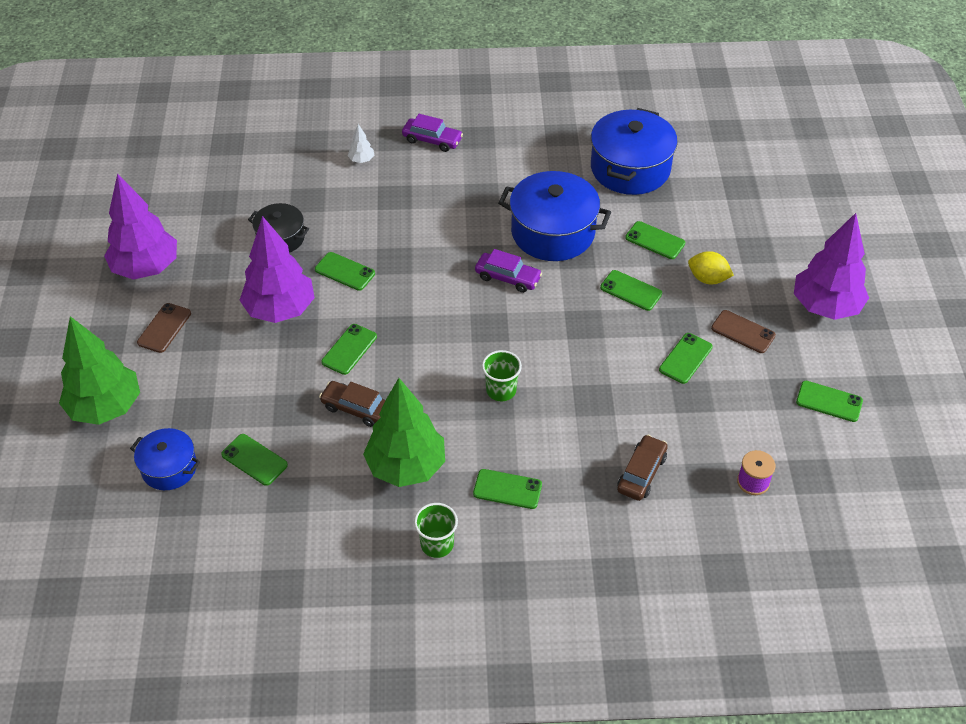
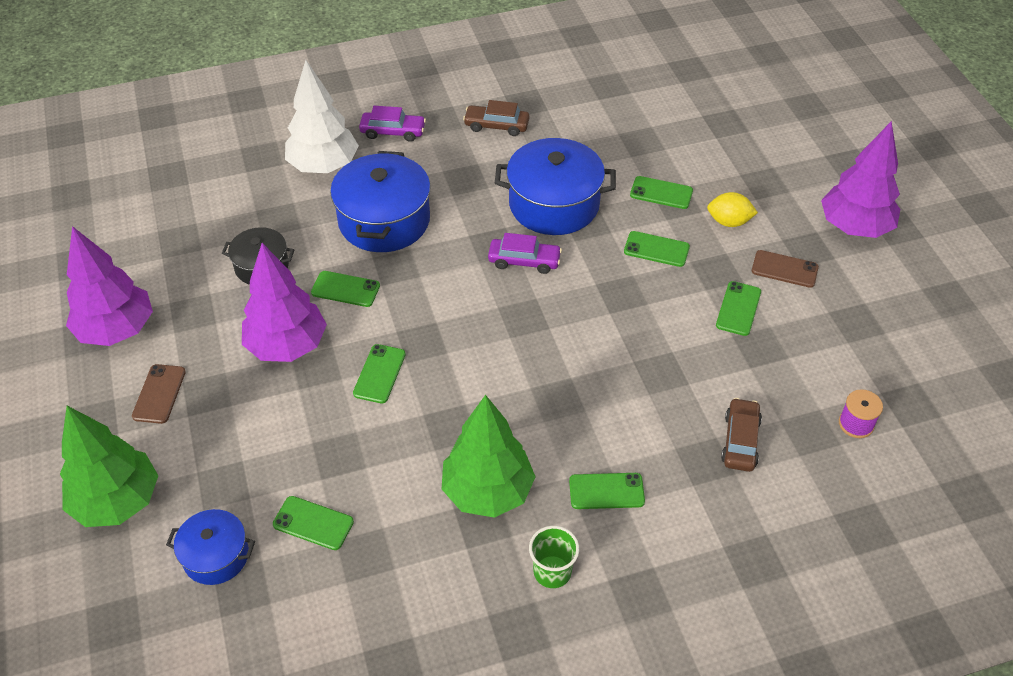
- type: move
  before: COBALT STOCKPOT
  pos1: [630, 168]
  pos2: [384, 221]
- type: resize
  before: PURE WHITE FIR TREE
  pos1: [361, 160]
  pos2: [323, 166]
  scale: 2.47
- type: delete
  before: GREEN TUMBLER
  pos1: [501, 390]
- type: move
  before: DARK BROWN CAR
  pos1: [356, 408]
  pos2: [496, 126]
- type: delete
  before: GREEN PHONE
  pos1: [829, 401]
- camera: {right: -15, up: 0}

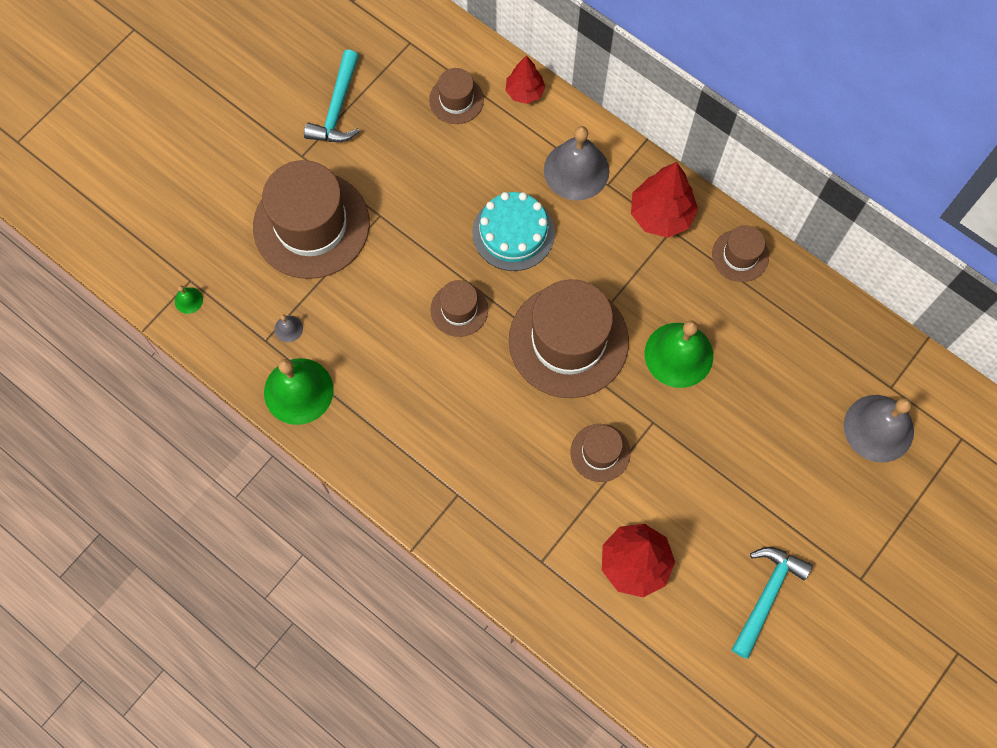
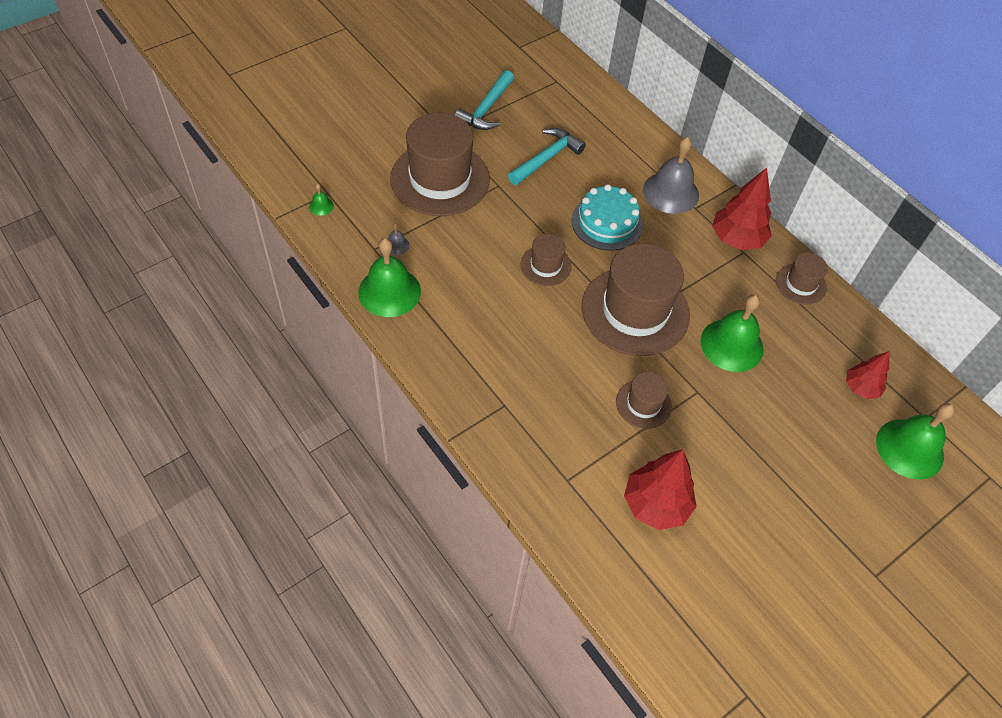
- type: move
  before: RED FIR TREE
  pos1: [524, 92]
  pos2: [860, 388]
- type: delete
  before: DARK BROWN TALL HAT
  pos1: [456, 100]
- type: recolor
  before: ASH-GREY BELL
  after: GREEN BELL
  pos1: [878, 428]
  pos2: [909, 448]
- type: move
  before: TEAL HAMMER
  pos1: [766, 595]
  pos2: [546, 158]
- camera: {right: 10, up: -15}

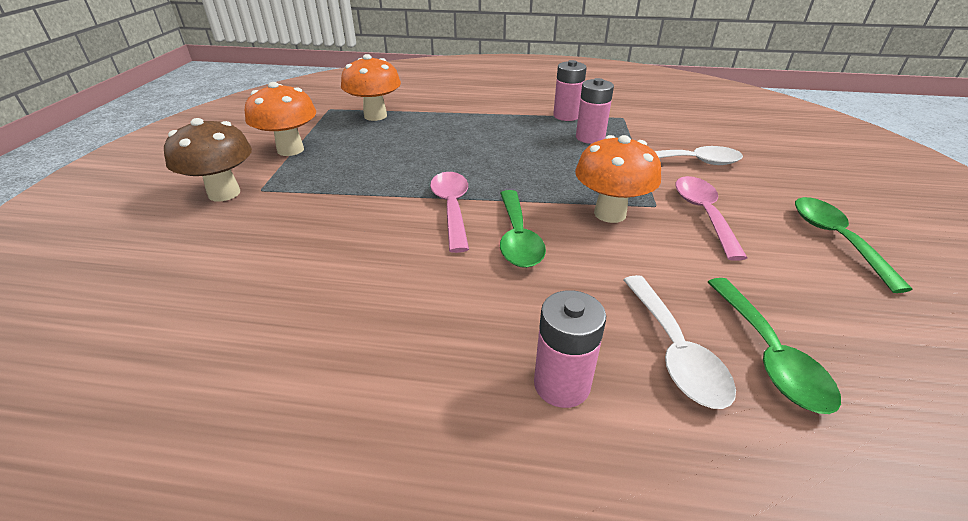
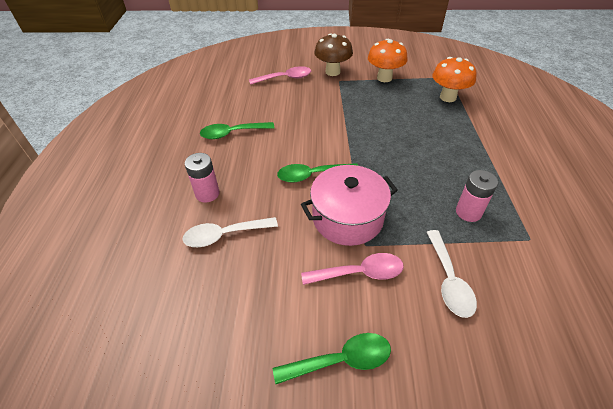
- type: delete
  before: PINK BATTERY
  pos1: [566, 116]
- type: replace
  before: ORANGE-COLOURED FUNGUS
  after: PINK STOCKPOT
  pos1: [610, 213]
  pos2: [347, 218]
- type: move
  before: PINK TEASPOON
  pos1: [452, 208]
  pos2: [285, 78]
- type: move
  before: GREEN TEASPOON
  pos1: [769, 355]
  pos2: [232, 133]
- camera: {right: 85, up: 10}

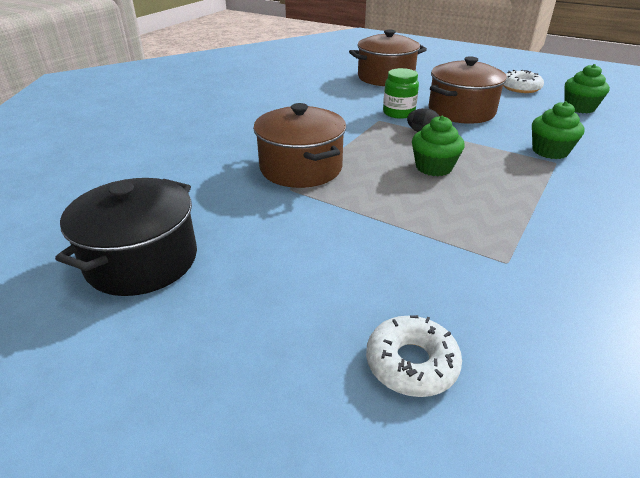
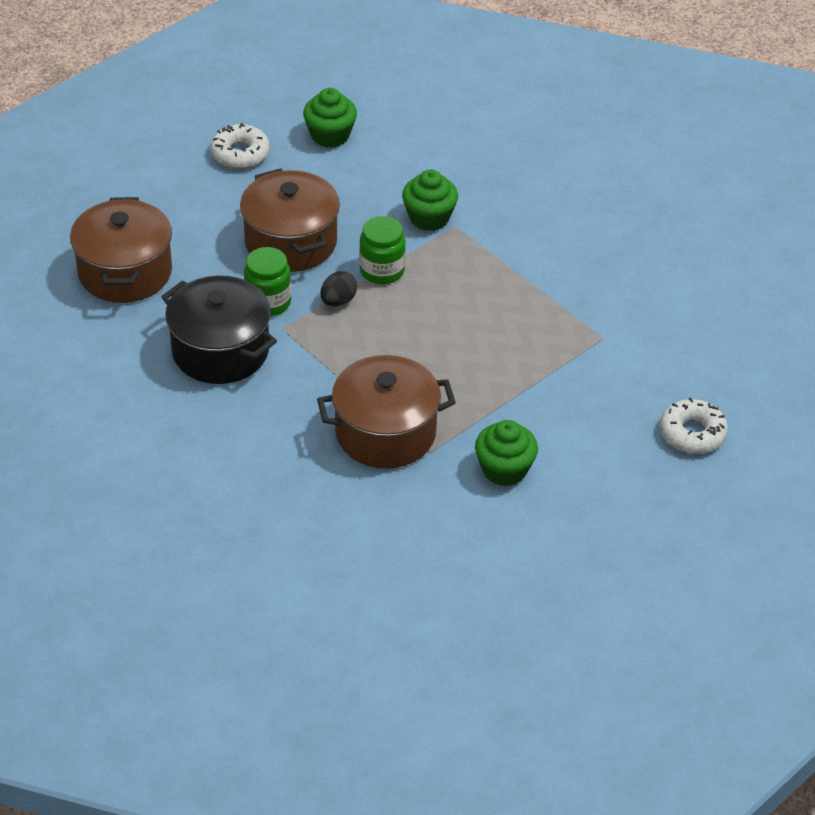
- type: move
  before: GREEN FAIRY CAKE
  pos1: [433, 167]
  pos2: [504, 469]
- type: move
  before: JET-BLACK STOCKPOT
  pos1: [142, 260]
  pos2: [220, 351]
- type: insert
  after: GREEN JAM JAR
  pos2: [382, 271]
- camera: {right: -75, up: 10}

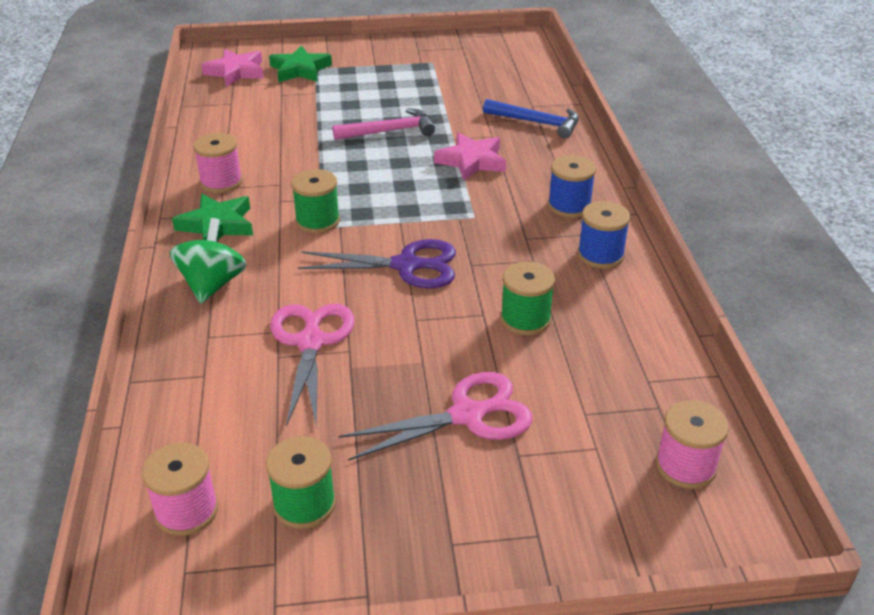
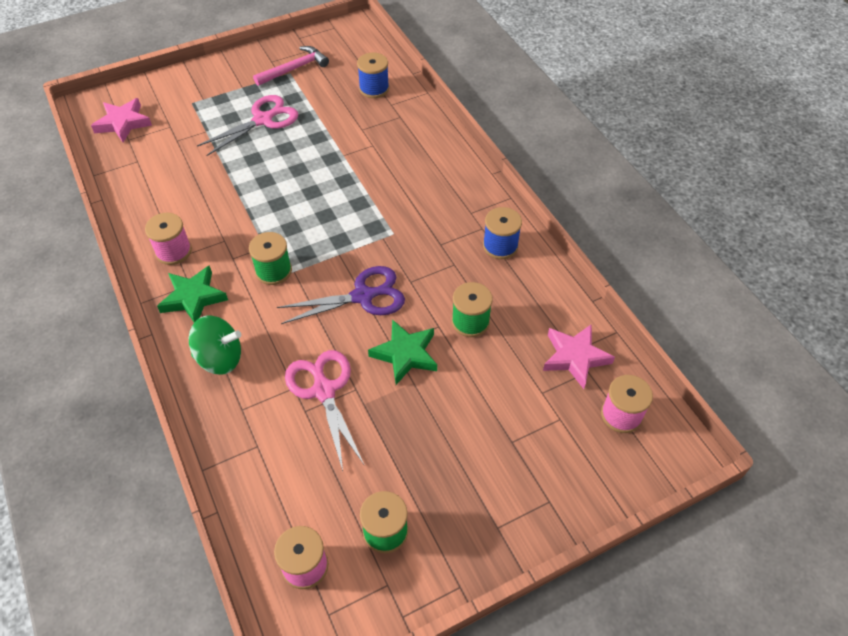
- type: move
  before: GREEN FIVE-POINTED STAR
  pos1: [300, 70]
  pos2: [405, 354]
- type: delete
  before: COBALT HAMMER
  pos1: [537, 122]
- type: move
  before: PINK HAMMER
  pos1: [389, 131]
  pos2: [294, 69]
- type: move
  before: PINK FIVE-POINTED STAR
  pos1: [472, 161]
  pos2: [575, 357]
- type: move
  before: COBALT SPOOL
  pos1: [569, 206]
  pos2: [374, 89]
- type: rotate
  before: GREEN SPINNING TOP
  pos1: [212, 284]
  pos2: [220, 358]
  turn: 105
- type: move
  before: PINK SCISSORS
  pos1: [467, 415]
  pos2: [263, 120]
- camera: {right: -20, up: 15}

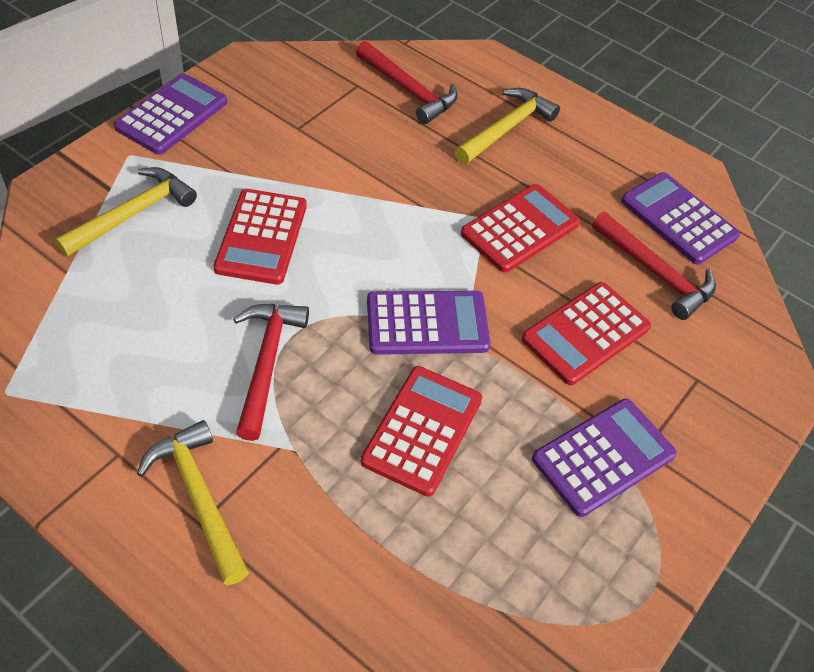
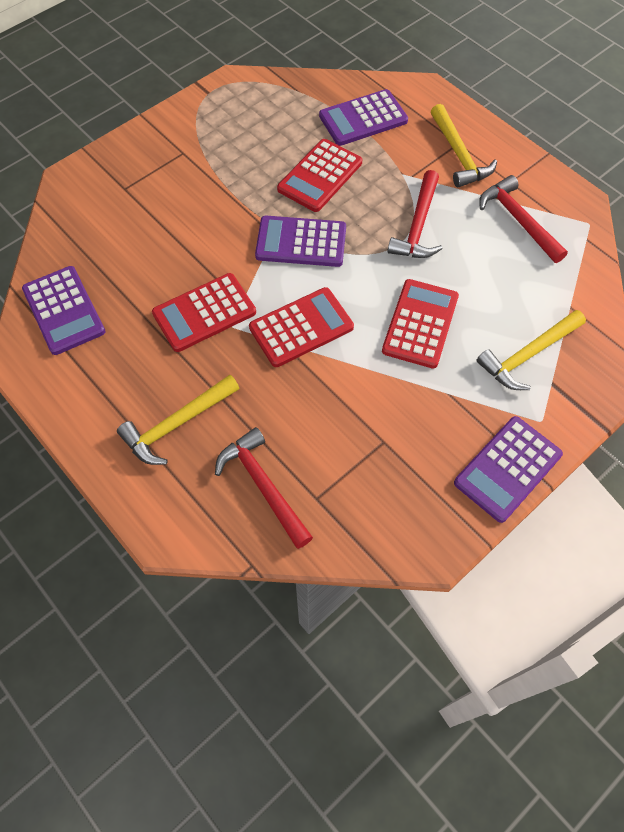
- type: move
  before: RED HAMMER
  pos1: [655, 273]
  pos2: [518, 220]
- type: move
  before: RED POCKET CALCULATOR
  pos1: [585, 333]
  pos2: [301, 327]
- type: move
  before: VIOLET POCKET CALCULATOR
  pos1: [603, 457]
  pos2: [363, 119]
- camera: {right: -165, up: 10}

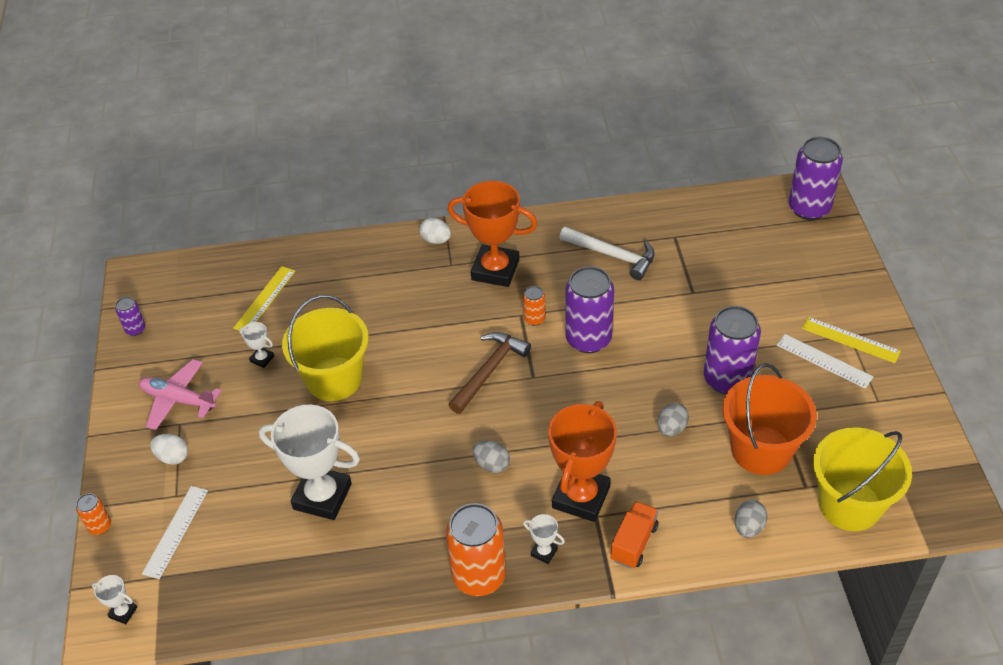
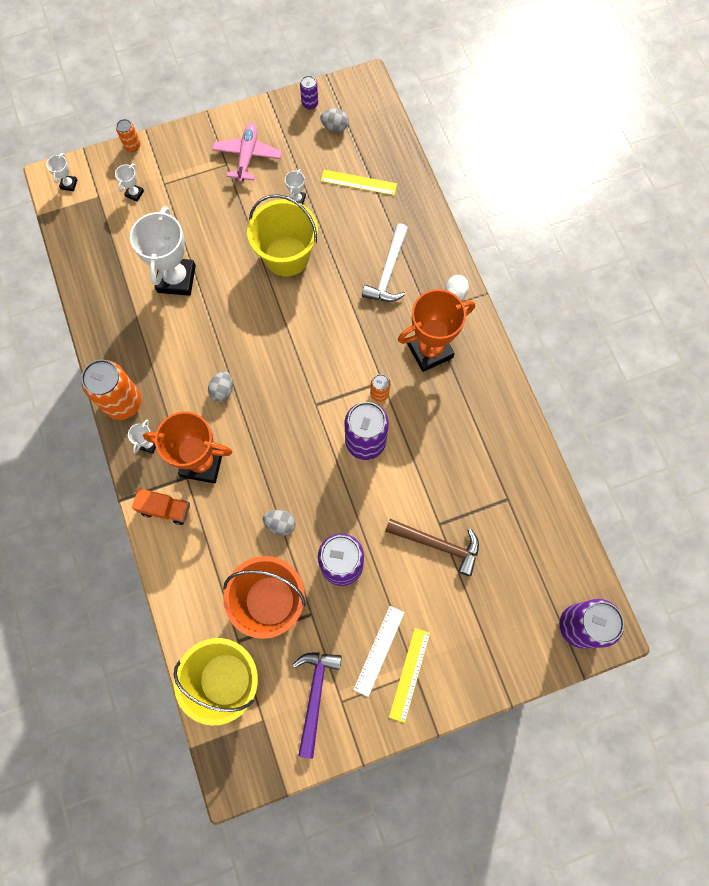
- type: rotate
  before: ORANGE-COLOURED PRIZE CUP
  pos1: [495, 270]
  pos2: [429, 350]
  turn: 60
- type: move
  before: PURE WHITE HAMMER
  pos1: [612, 255]
  pos2: [388, 272]
- type: move
  before: DARK BROWN HAMMER
  pos1: [489, 371]
  pos2: [438, 544]
- type: delete
  before: PURE WHITE EGG SHAPE
  pos1: [172, 457]
- type: replace
  before: PURE WHITE MEASURING STICK
  after: PURE WHITE PRIZE CUP
  pos1: [175, 531]
  pos2: [134, 193]
- type: move
  before: ASH-GREY EGG SHAPE
  pos1: [748, 527]
  pos2: [334, 127]
- type: insert
  after: VIOLET HAMMER
  pos2: [315, 695]
- camera: {right: 75, up: 25}

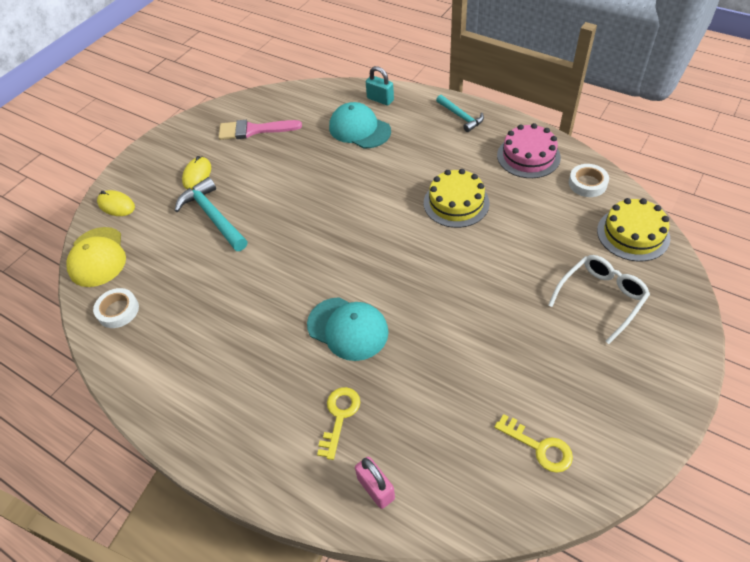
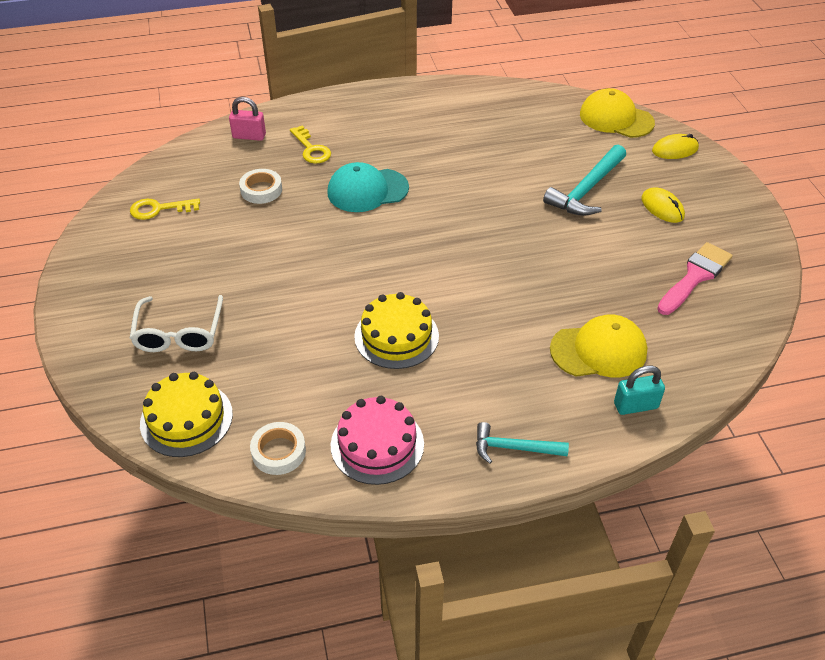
- type: recolor
  before: TEAL CAP
  after: BRIGHT YELLOW CAP
  pos1: [359, 129]
  pos2: [598, 350]
- type: rotate
  before: TEAL HAMMER
  pos1: [213, 217]
  pos2: [587, 189]
  turn: 120
- type: move
  before: PURE WHITE TAPE
  pos1: [118, 311]
  pos2: [261, 190]
- camera: {right: 130, up: -5}

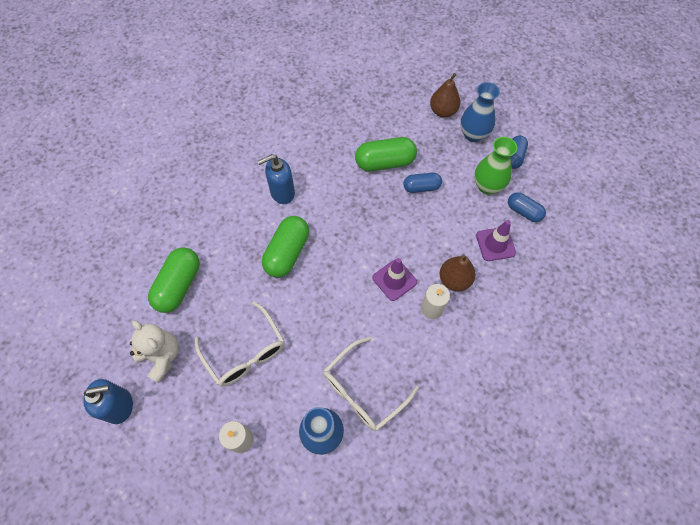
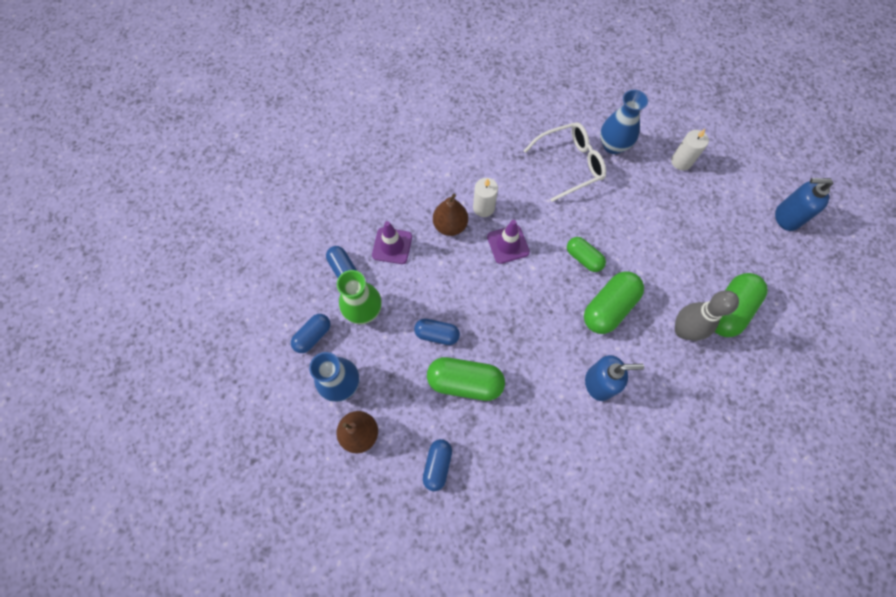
- type: delete
  before: PURE WHITE GLASSES
  pos1: [245, 351]
- type: delete
  before: PURE WHITE TEDDY BEAR
  pos1: [161, 357]
- type: insert
  after: GREEN PILL
  pos2: [583, 258]
- type: insert
  after: ASH-GREY TENPIN
  pos2: [683, 330]
- type: insert
  after: COBALT PILL
  pos2: [437, 465]
- camera: {right: -160, up: 5}

